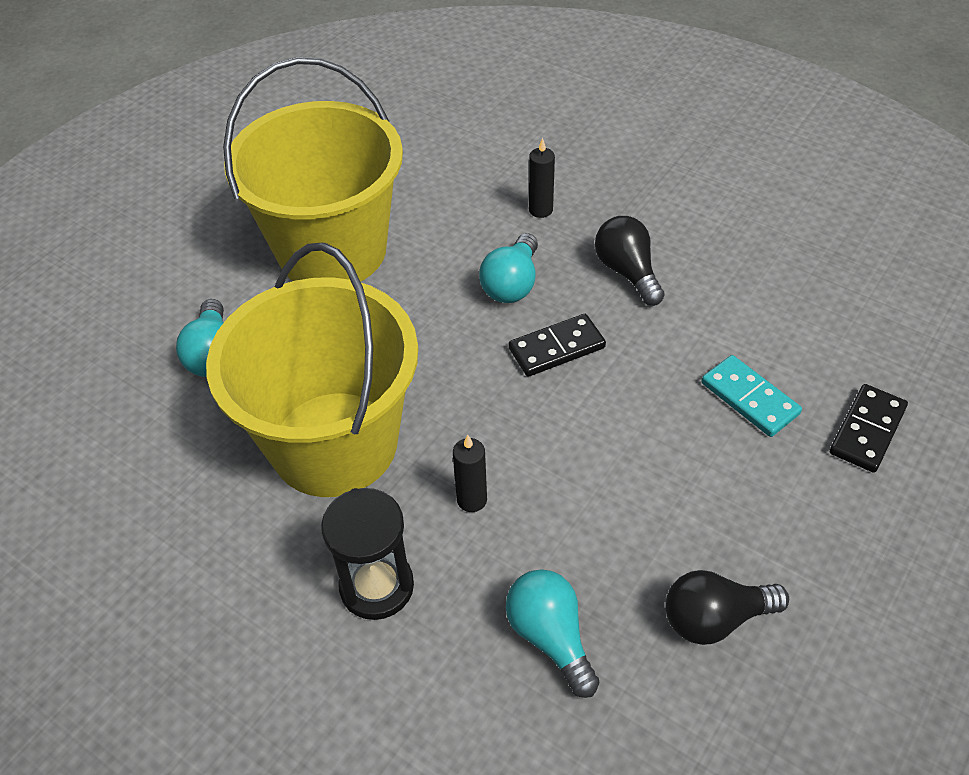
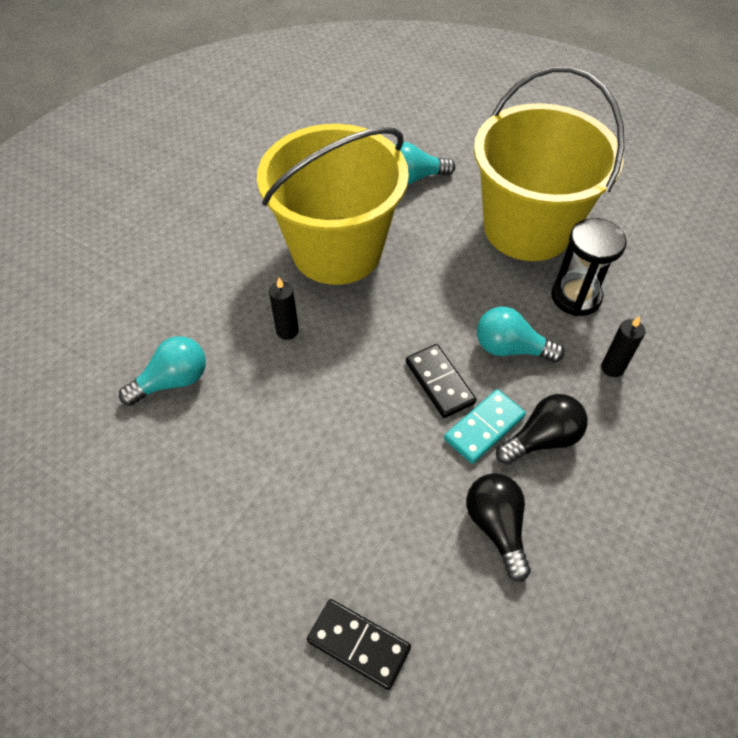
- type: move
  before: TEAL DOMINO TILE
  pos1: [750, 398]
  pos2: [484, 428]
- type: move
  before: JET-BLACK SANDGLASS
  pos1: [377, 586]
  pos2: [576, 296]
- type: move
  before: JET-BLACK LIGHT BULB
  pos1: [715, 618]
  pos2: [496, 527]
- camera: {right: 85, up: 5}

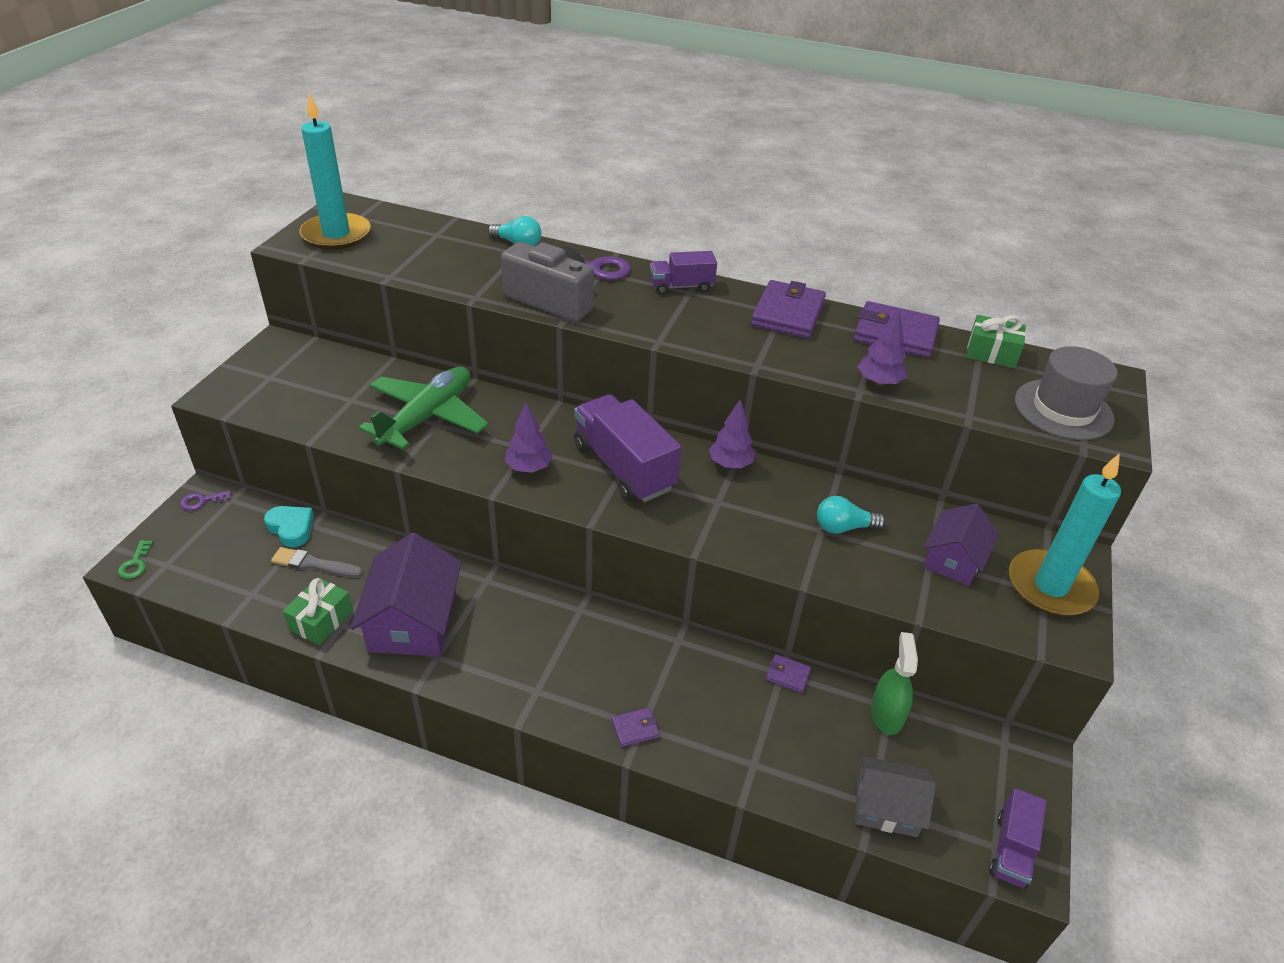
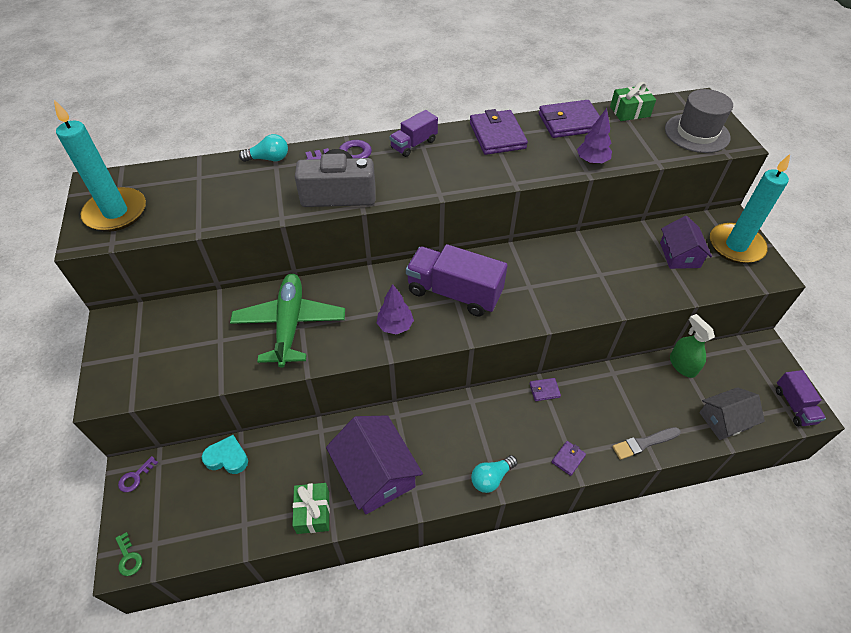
- type: delete
  before: VIOLET FIR TREE
  pos1: [730, 464]
- type: move
  before: TEAL LIGHT BULB
  pos1: [843, 527]
  pos2: [491, 478]
- type: move
  before: ASH-GREY PAINTBRUSH
  pos1: [314, 564]
  pos2: [644, 443]
- type: move
  before: VIOLET BILLFOLD
  pos1: [788, 675]
  pos2: [544, 390]
- camera: {right: -30, up: 10}

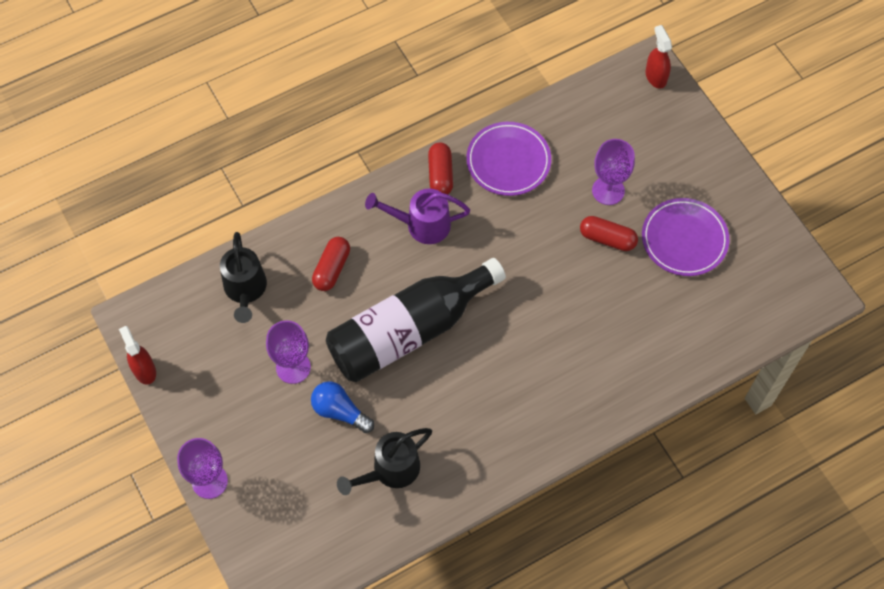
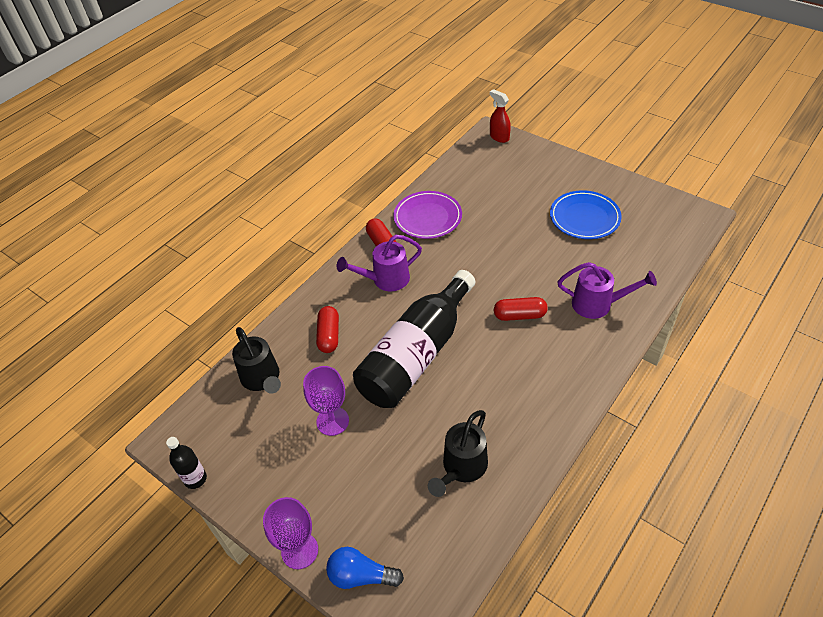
- type: delete
  before: VIOLET GOBLET
  pos1: [608, 190]
- type: recolor
  before: VIOLET DINNER PLATE
  after: COBALT DINNER PLATE
  pos1: [684, 239]
  pos2: [584, 218]
- type: move
  before: RED PILL
  pos1: [607, 239]
  pos2: [519, 315]
- type: replace
  before: RED SPRAYER
  after: JET-BLACK FLASK
  pos1: [144, 370]
  pos2: [195, 479]
- type: move
  before: COBALT LIGHT BULB
  pos1: [340, 411]
  pos2: [361, 576]
- type: insert
  after: VIOLET WATERING POT
  pos2: [598, 304]
- camera: {right: -20, up: -15}

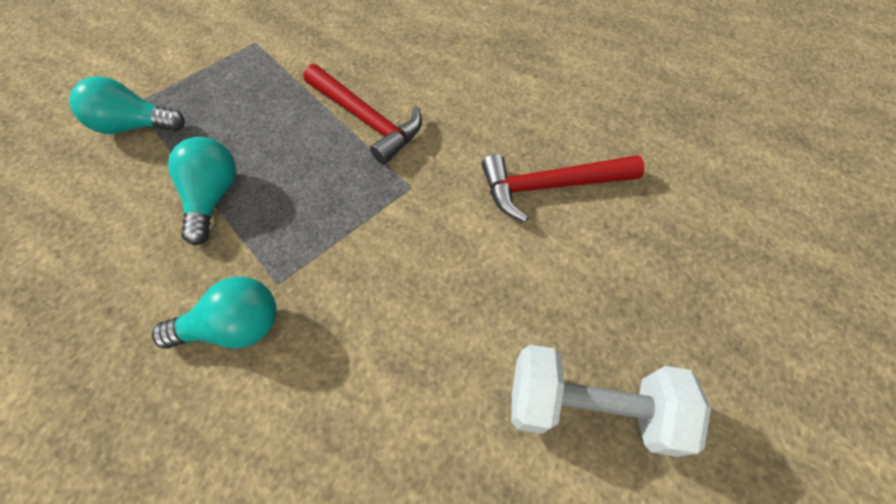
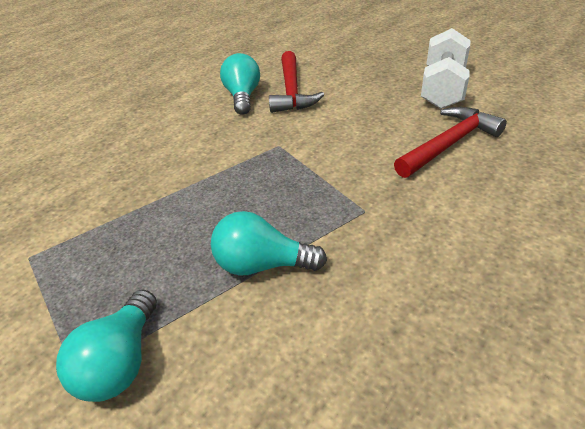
- type: move
  before: RED HAMMER
  pos1: [366, 119]
  pos2: [449, 144]
- type: move
  before: TEAL LIGHT BULB
  pos1: [234, 327]
  pos2: [242, 97]
- camera: {right: -80, up: -20}

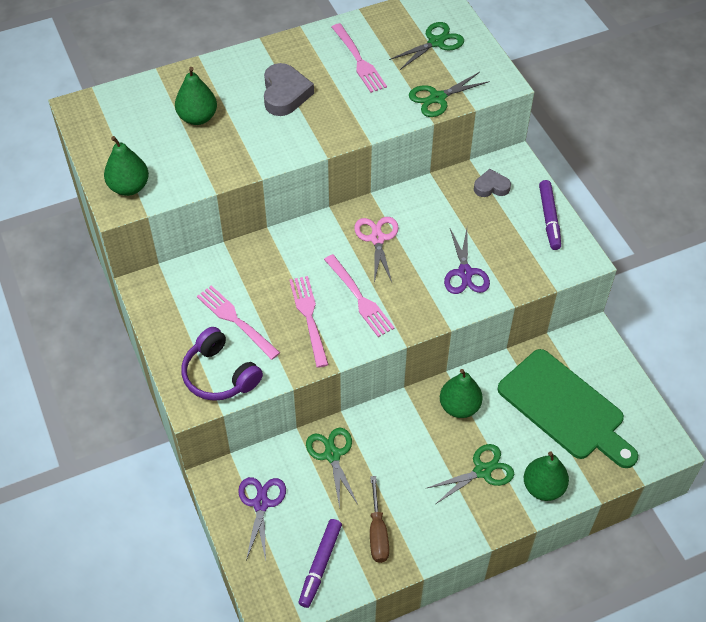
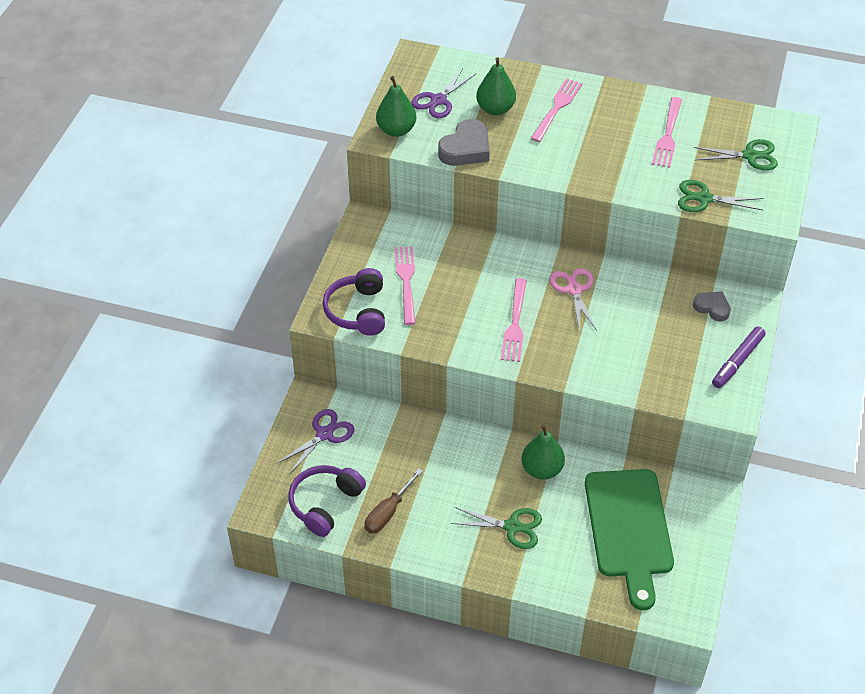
- type: move
  before: ASH-GREY HEART SHAPE
  pos1: [285, 94]
  pos2: [466, 149]
- type: rotate
  before: PINK SCISSORS
  pos1: [377, 238]
  pos2: [574, 290]
  turn: -45
- type: move
  before: VIOLET SCISSORS
  pos1: [465, 273]
  pos2: [438, 100]
- type: move
  before: PINK TABLE FORK
  pos1: [309, 317]
  pos2: [557, 108]
- type: delete
  before: GREEN SCISSORS
  pos1: [332, 455]
- type: delete
  before: GREEN TOY PEAR
  pos1: [543, 487]
- type: replace
  before: VIOLET FELT PEN
  after: VIOLET OVER-EAR HEADPHONES
  pos1: [320, 565]
  pos2: [325, 504]
- camera: {right: 40, up: -5}

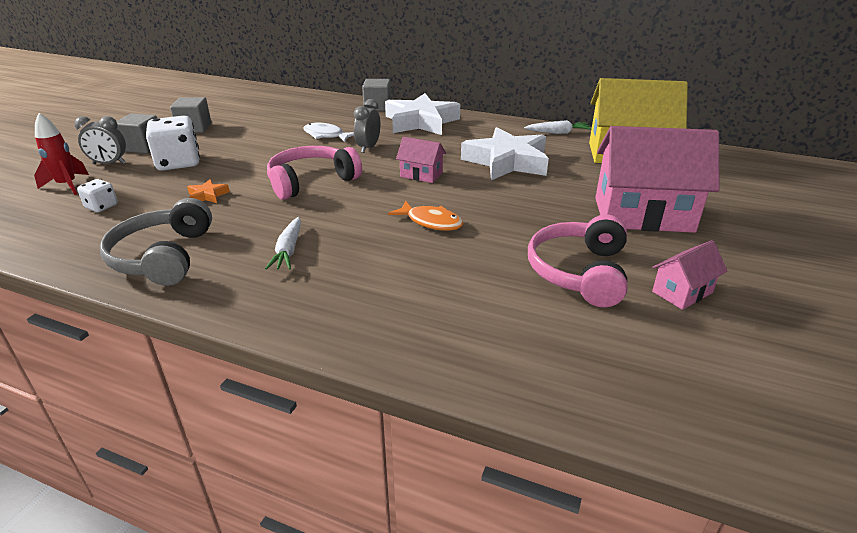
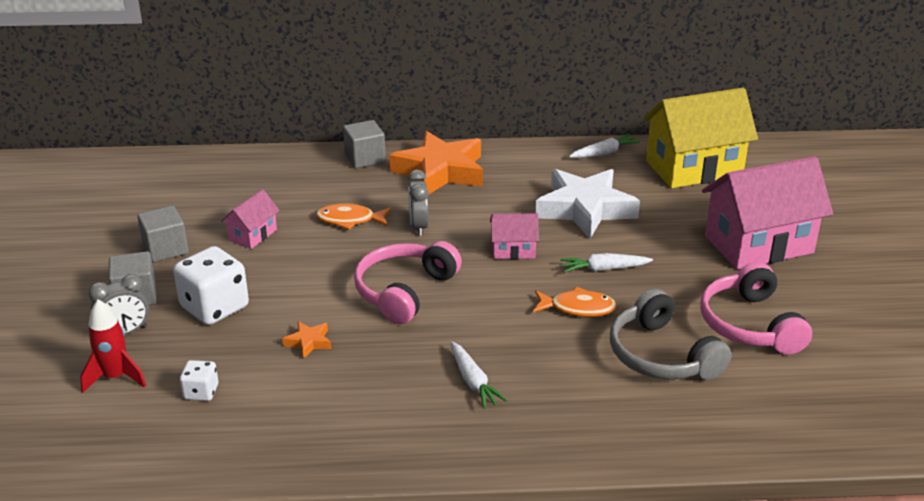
- type: recolor
  before: PURE WHITE FIVE-POINTED STAR
  after: ORANGE-COLOURED FIVE-POINTED STAR
  pos1: [421, 122]
  pos2: [440, 171]
- type: recolor
  before: PURE WHITE FISH
  after: ORANGE-COLOURED FISH
  pos1: [326, 135]
  pos2: [350, 220]
- type: move
  before: ASH-GREY OVER-EAR HEADPHONES
  pos1: [163, 257]
  pos2: [661, 355]
- type: move
  before: PINK TOY HOUSE
  pos1: [682, 292]
  pos2: [253, 235]
- type: insert
  after: PURE WHITE ROOT VEGETABLE
  pos2: [604, 269]
- camera: {right: -25, up: 0}

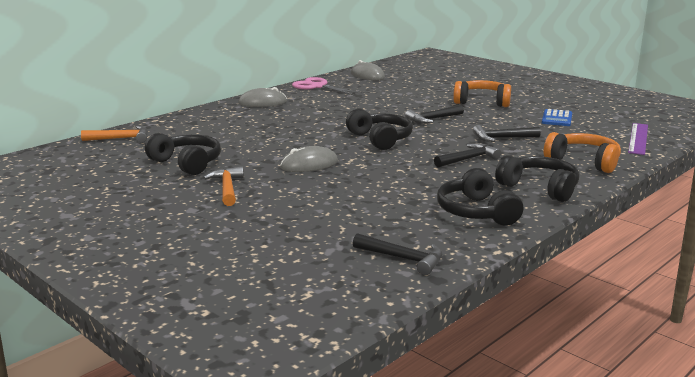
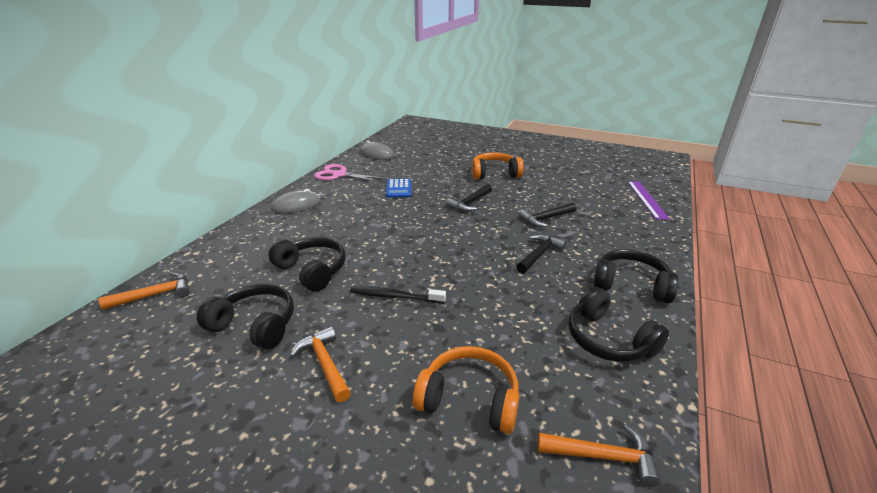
- type: move
  before: JET-BLACK OVER-EAR HEADPHONES
  pos1: [380, 139]
  pos2: [312, 270]
- type: move
  before: COBALT POCKET CALCULATOR
  pos1: [557, 118]
  pos2: [399, 189]
- type: move
  before: ORANGE-COLOURED OVER-EAR HEADPHONES
  pos1: [583, 162]
  pos2: [469, 399]
- type: replace
  before: ASH-GREY PC MOUSE
  after: JET-BLACK TOOTH BRUSH
  pos1: [309, 164]
  pos2: [395, 296]
- type: recolor
  before: JET-BLACK HAMMER
  after: ORANGE-COLOURED HAMMER
  pos1: [403, 259]
  pos2: [603, 456]
- camera: {right: -20, up: 10}

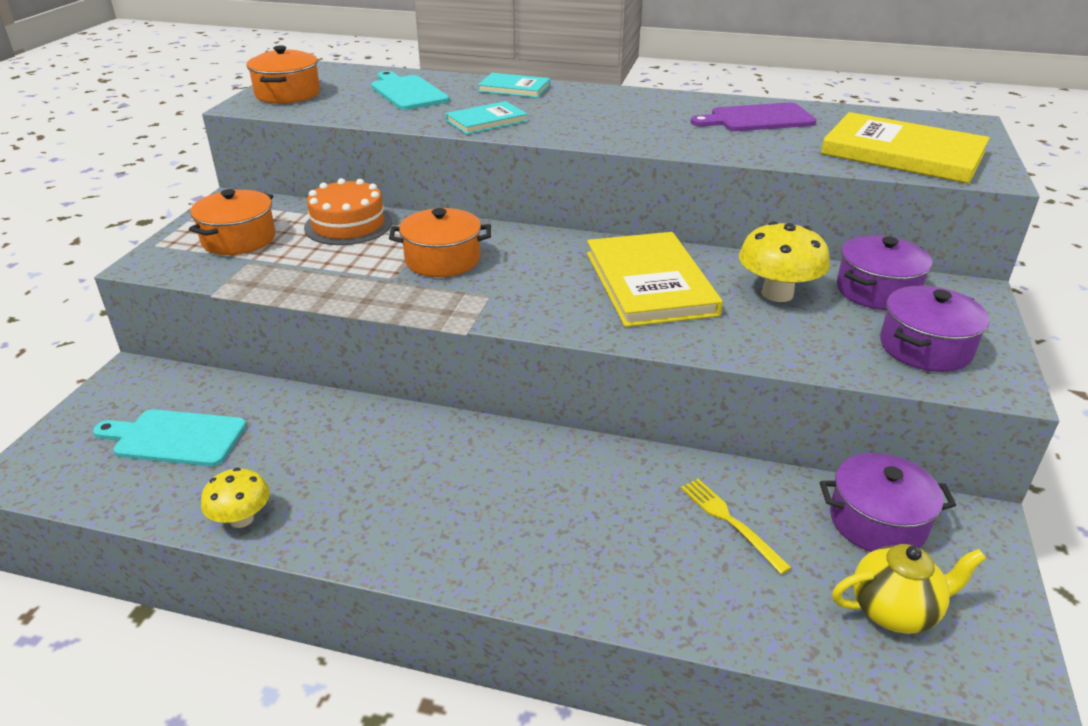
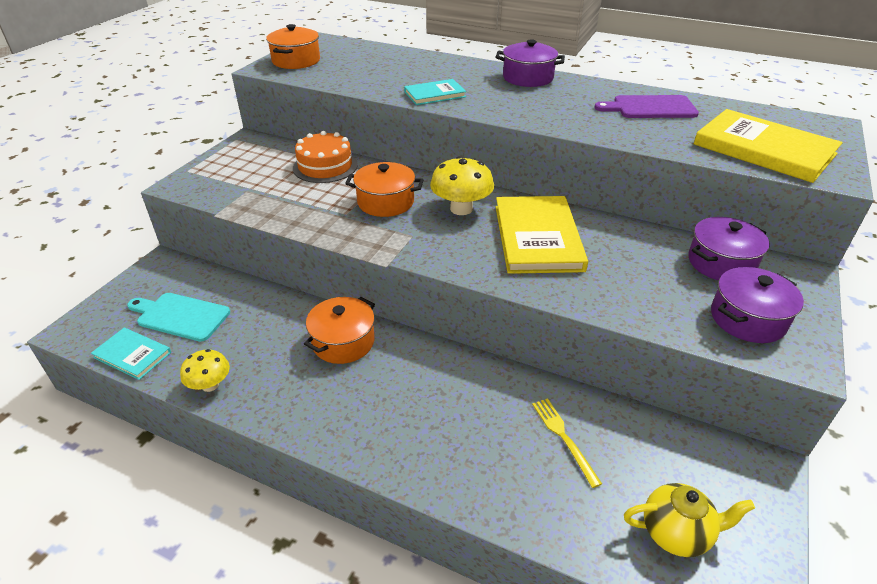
- type: delete
  before: TEAL CUTTING BOARD
  pos1: [407, 92]
- type: move
  before: TEAL BOOK
  pos1: [514, 88]
  pos2: [132, 355]
- type: move
  before: ORANGE-COLOURED STOCKPOT
  pos1: [239, 239]
  pos2: [343, 342]
- type: move
  before: BRIGHT YELLOW FUNGUS
  pos1: [777, 294]
  pos2: [461, 209]
- type: move
  before: VIOLET STOCKPOT
  pos1: [877, 521]
  pos2: [528, 78]
- camera: {right: 10, up: 5}

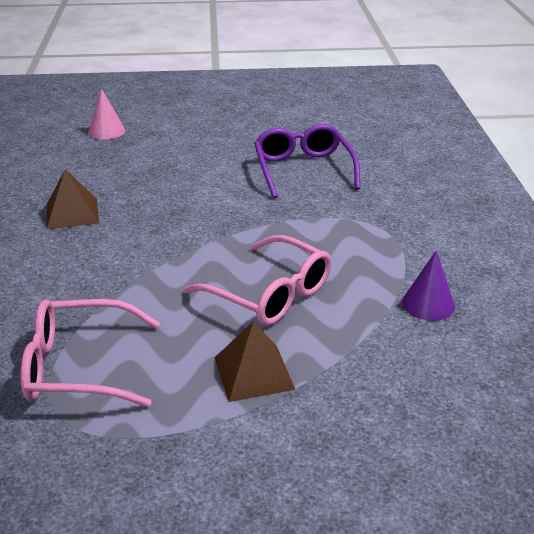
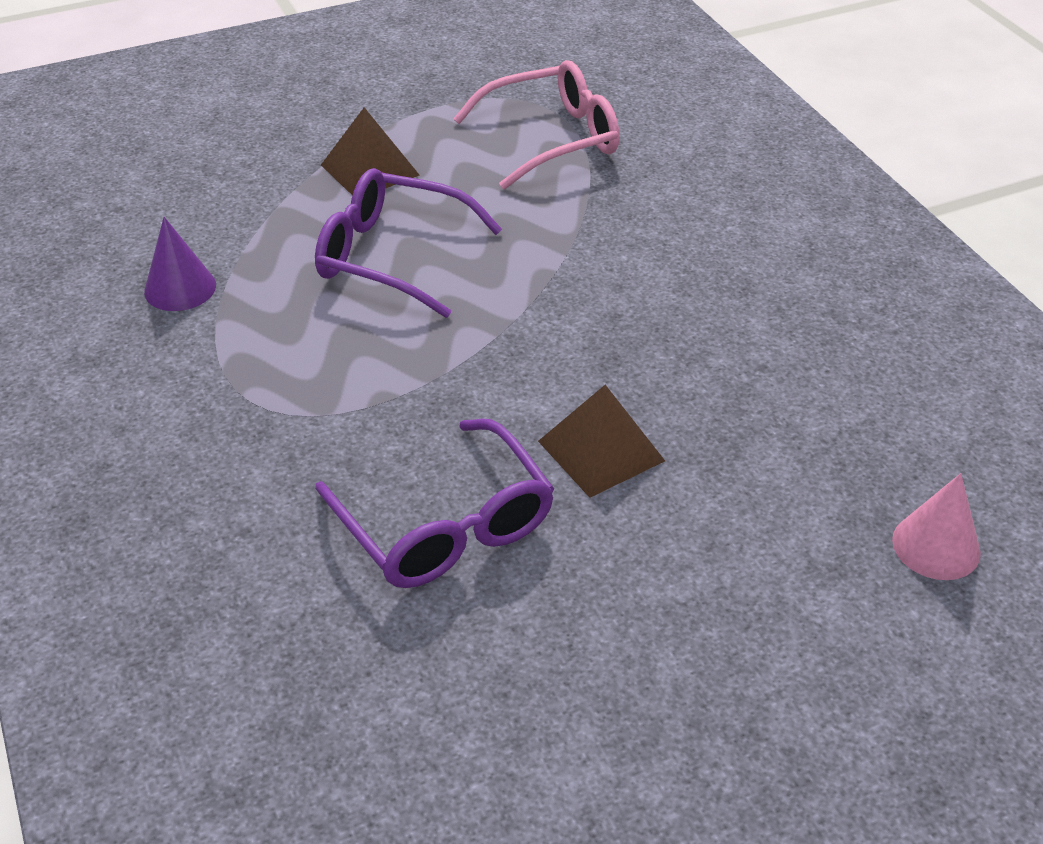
- type: move
  before: DARK BROWN PYRAMID SHAPE
  pos1: [72, 213]
  pos2: [601, 451]
- type: recolor
  before: PINK GLASSES
  after: VIOLET GLASSES
  pos1: [271, 295]
  pos2: [390, 256]
- camera: {right: 160, up: 10}

